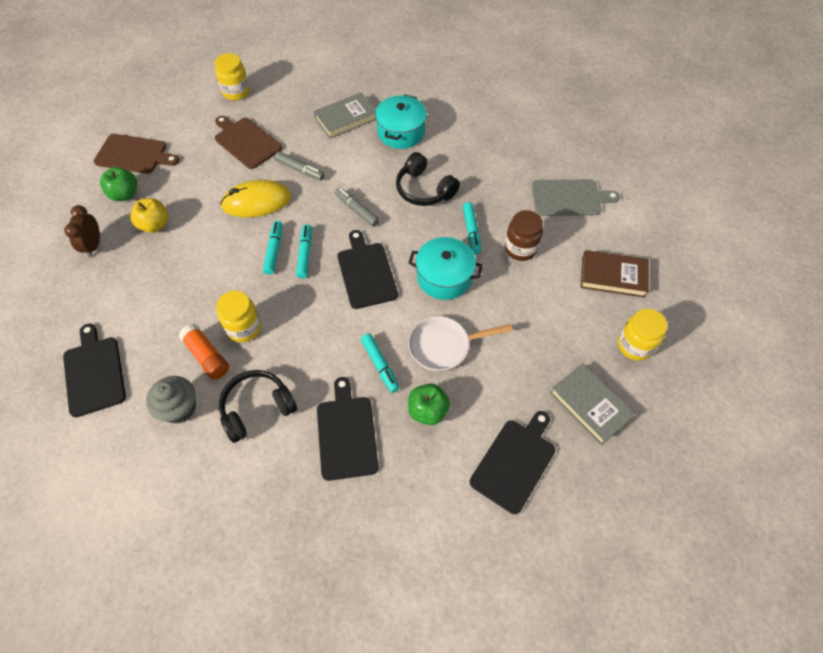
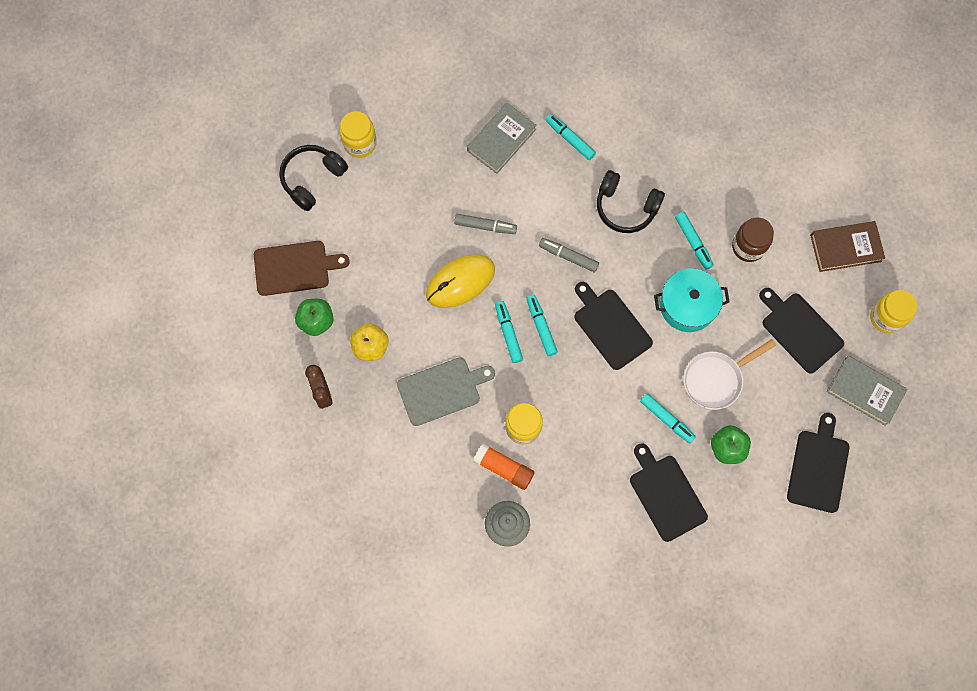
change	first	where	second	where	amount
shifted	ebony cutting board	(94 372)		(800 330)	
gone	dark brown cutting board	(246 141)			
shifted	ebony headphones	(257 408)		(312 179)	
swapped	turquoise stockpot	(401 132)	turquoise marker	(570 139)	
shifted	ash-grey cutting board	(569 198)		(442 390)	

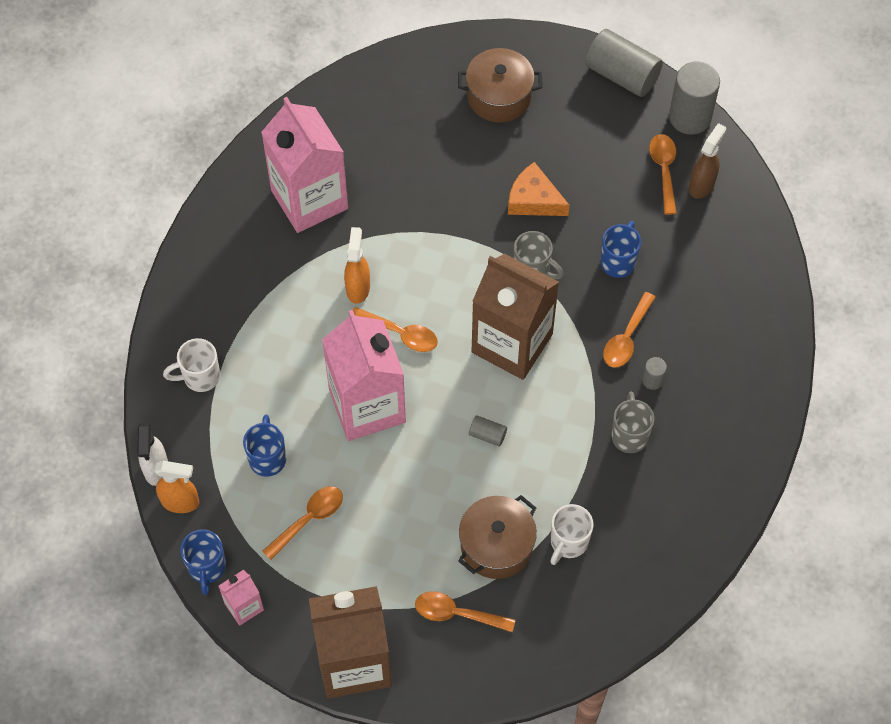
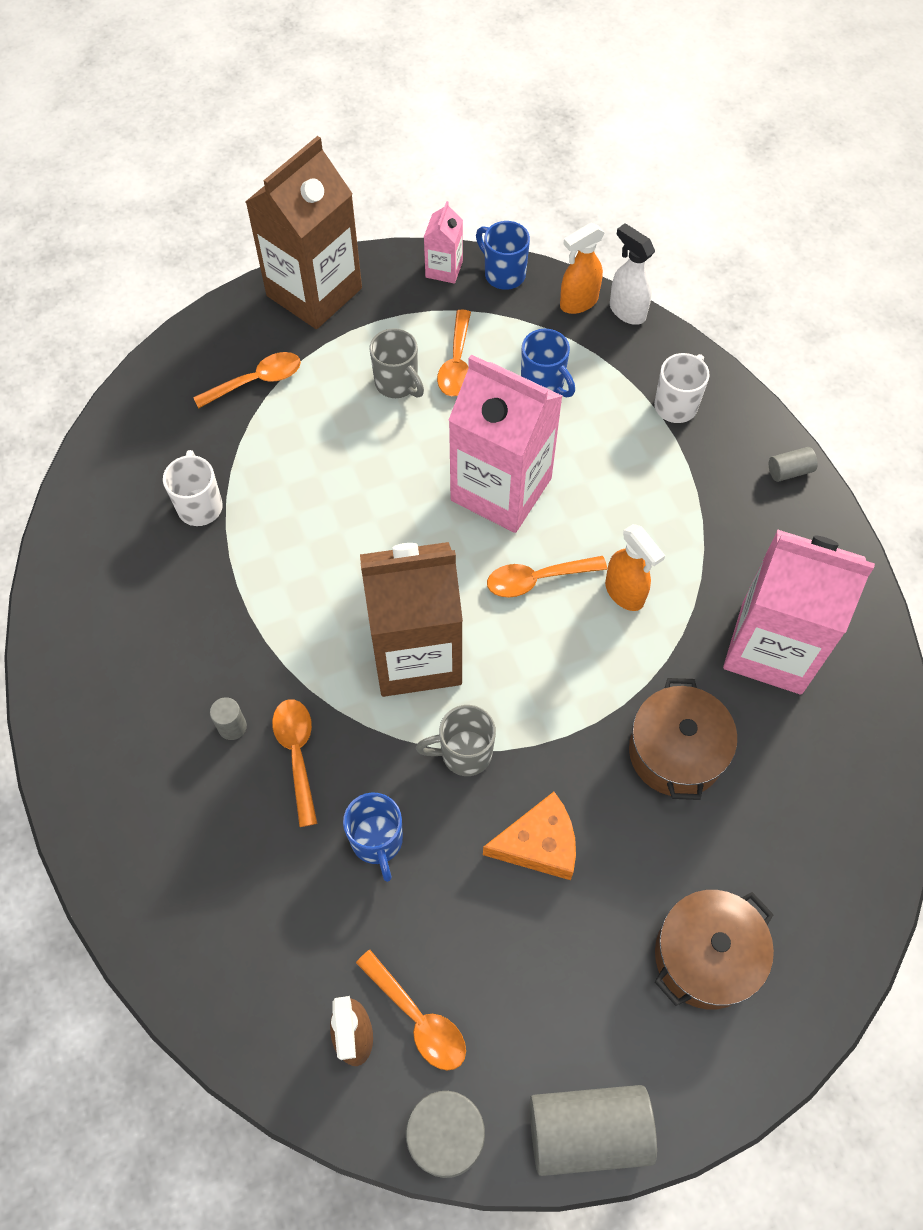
change	first	where	second	where	amount
shifted	dark brown stockpot	(496 546)		(676 752)	
shifted	ash-grey cylinder shape	(487 435)		(789 471)	
shifted	ash-grey mug	(629 435)		(397 384)	

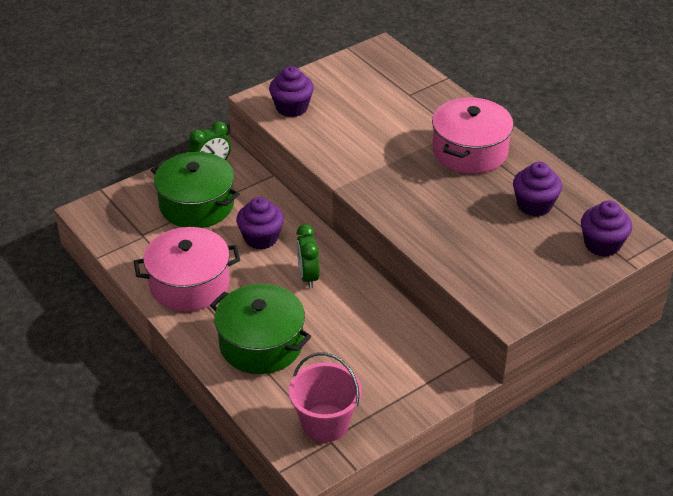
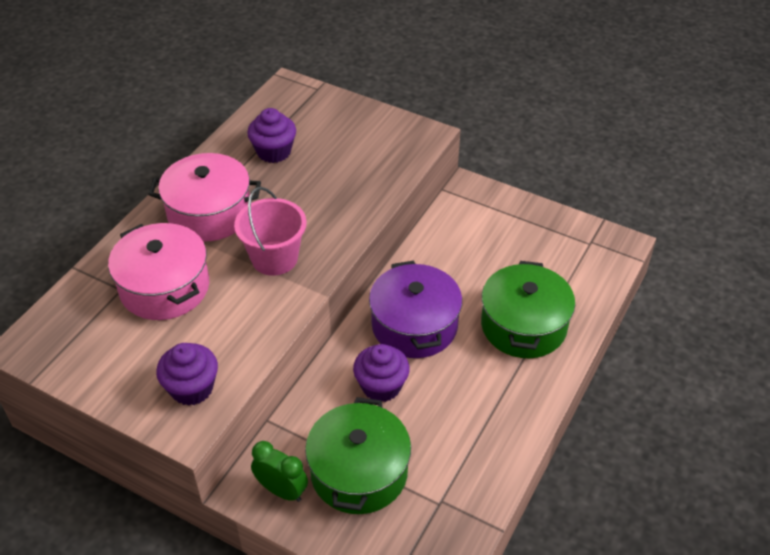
change	first	where	second	where	amount
shifted	rosy stockpot	(189 284)		(164 287)	
shifted	rosy sand bucket	(325 423)		(274 258)	
swapped	green clock	(308 276)	violet stockpot	(414 325)	
gone	violet muffin	(602 244)			

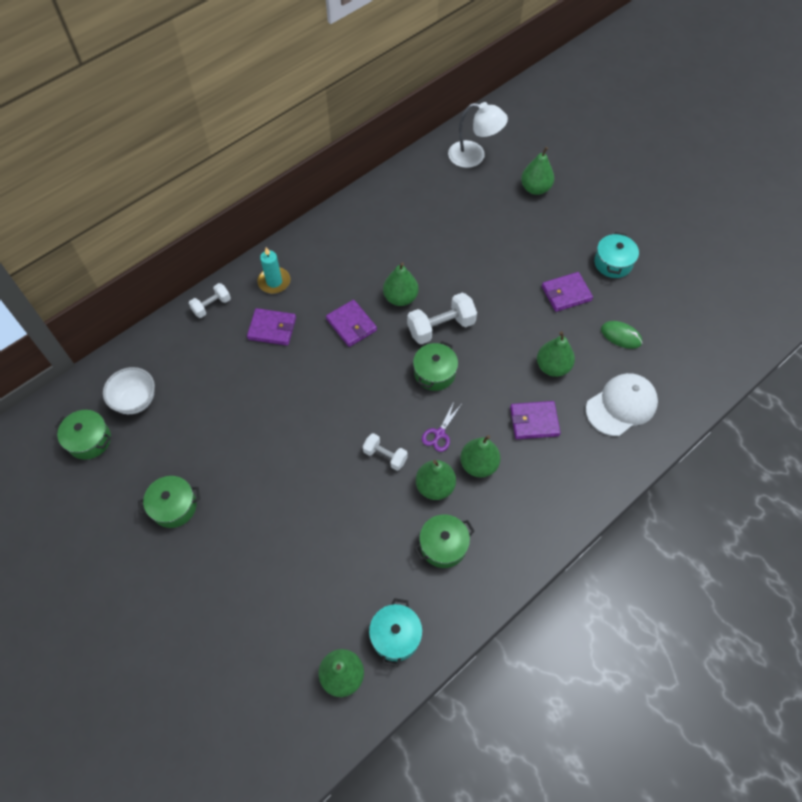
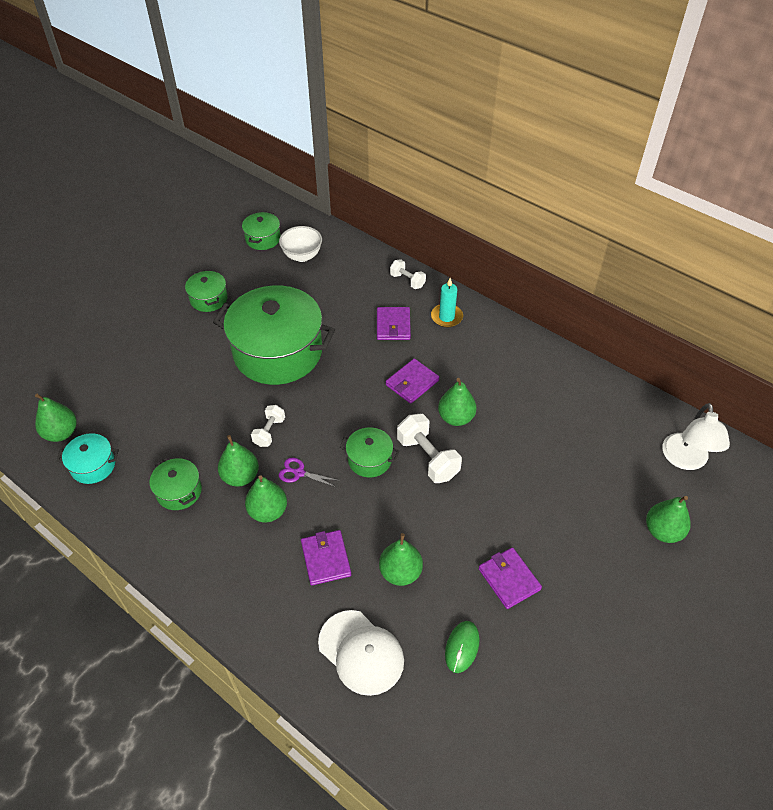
change	first	where	second	where	amount
gone	turquoise stockpot	(613 263)			
new			green stockpot	(278 352)	

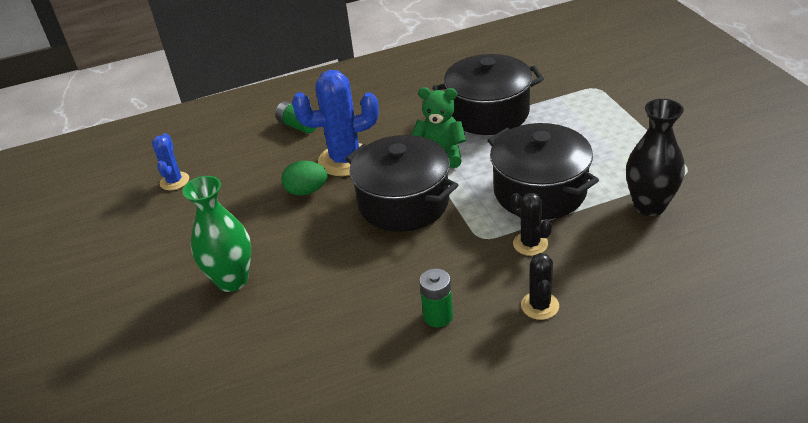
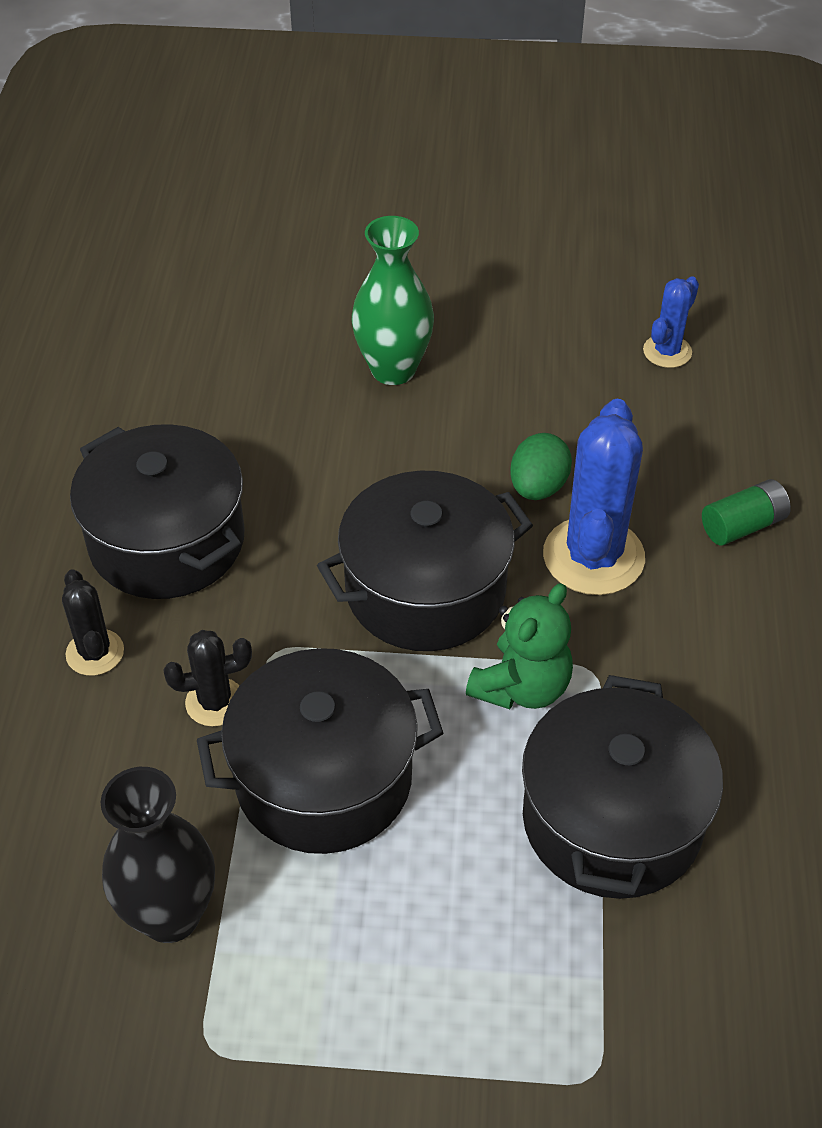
change	first	where	second	where	amount
rotated	cobalt prickly plant	(174 181)		(667 351)	75 degrees counterclockwise
swapped	green battery	(438 316)	ebony stockpot	(167 541)	
rotated	ebony prickly plant	(540 306)		(95 652)	45 degrees clockwise

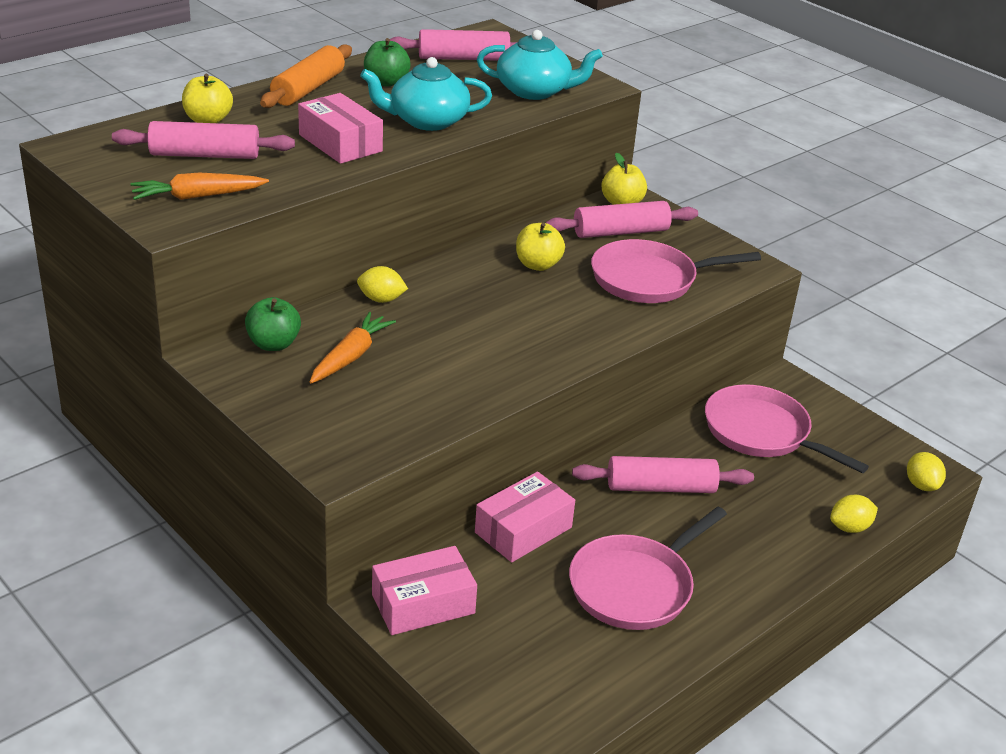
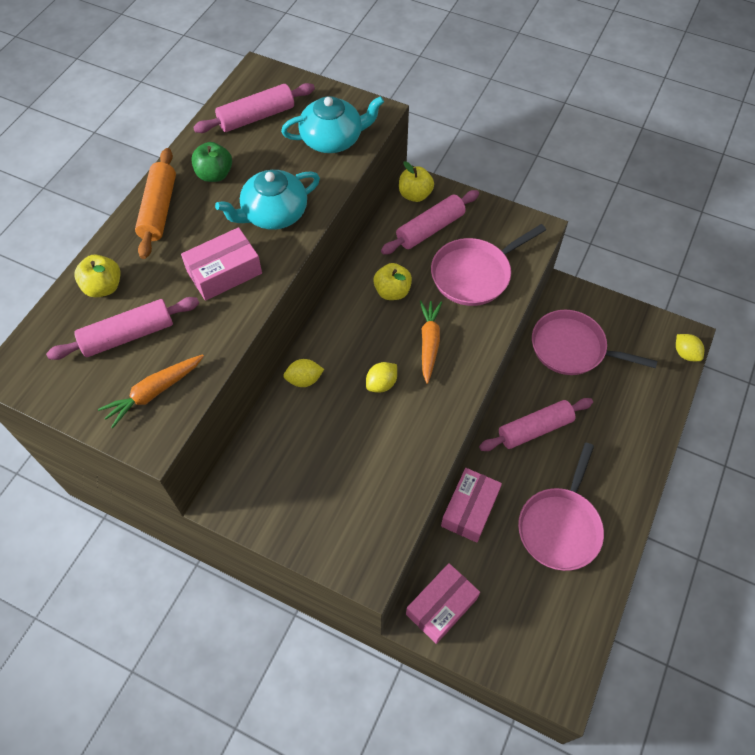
change	first	where	second	where	amount
gone	green apple	(273 344)			
rotated	rosy box	(340 143)		(224 272)	60 degrees counterclockwise
shifted	bright orange carrot	(350 356)		(429 343)	
shifted	yellow lemon	(849 527)		(381 384)	

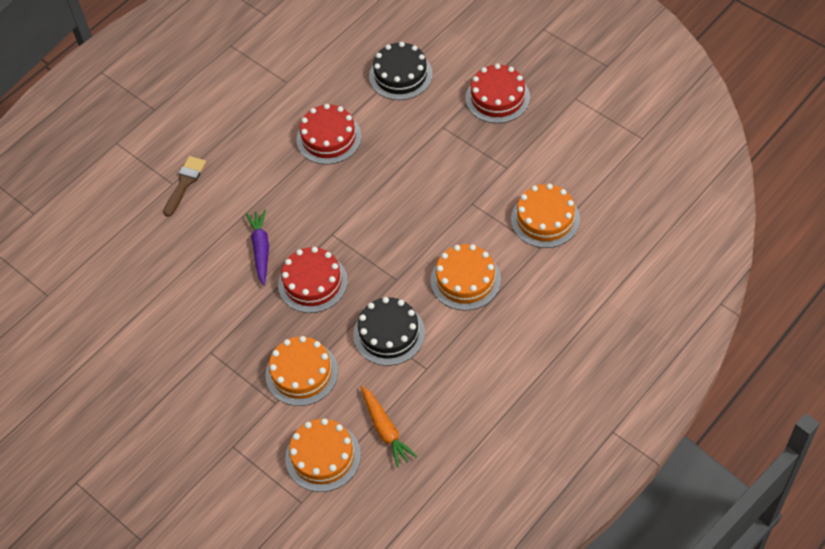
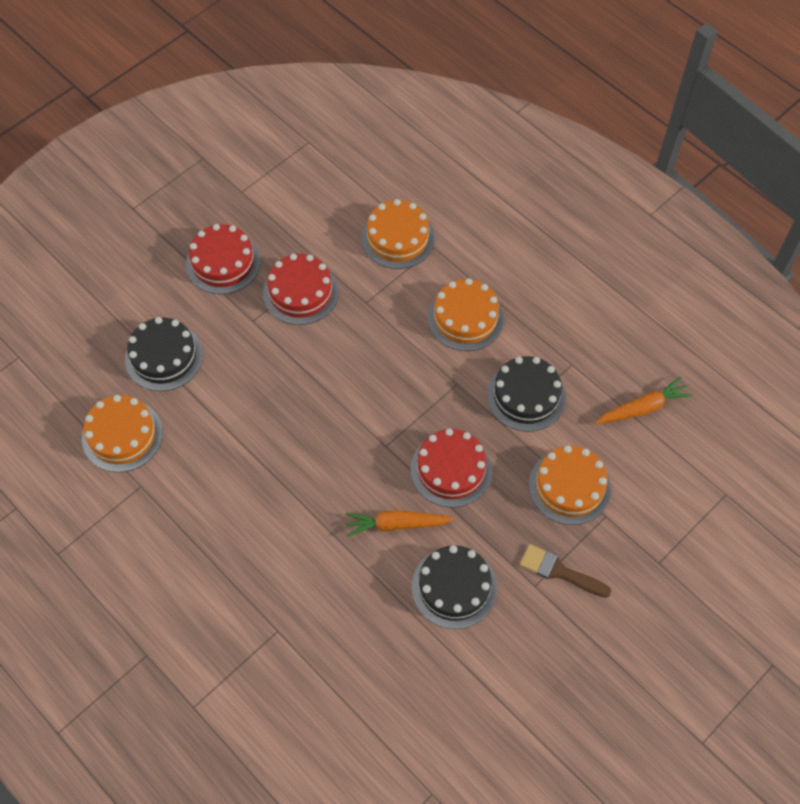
change	first	where	second	where	amount
shifted	dark brown paintbrush	(185 183)		(559 571)	
repainted	violet carrot	(261 249)	bright orange carrot	(396 524)	
shifted	bright orange layer cake	(323 456)		(122 435)	
shifted	red layer cake	(329 138)		(300 292)	
new			ebony layer cake	(454 587)	

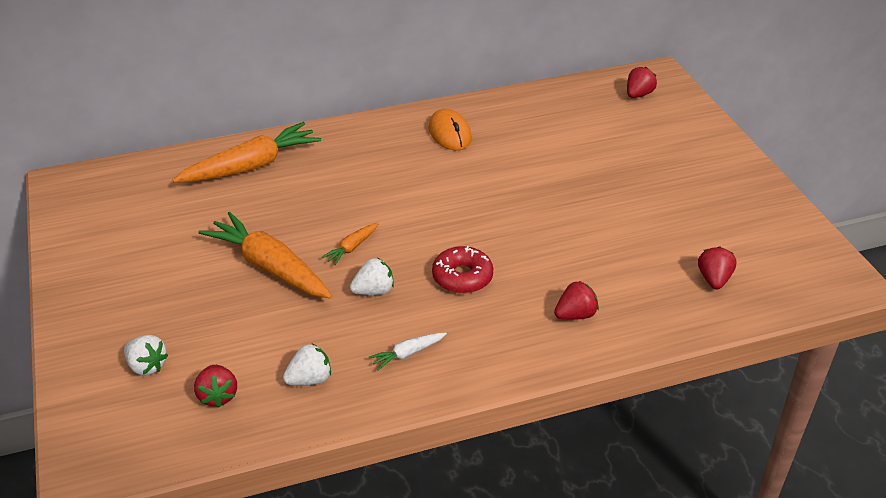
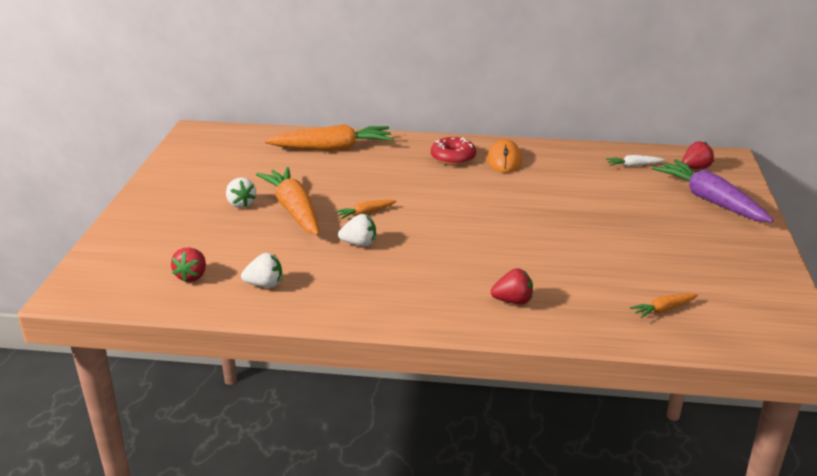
change	first	where	second	where	amount
shifted	white berry	(147 366)		(241 204)	
shifted	white carrot	(408 354)		(633 165)	
shifted	red doughnut	(462 277)		(453 158)	
swapped	red berry	(714 279)	bright orange carrot	(663 309)	
new			violet carrot	(710 201)	

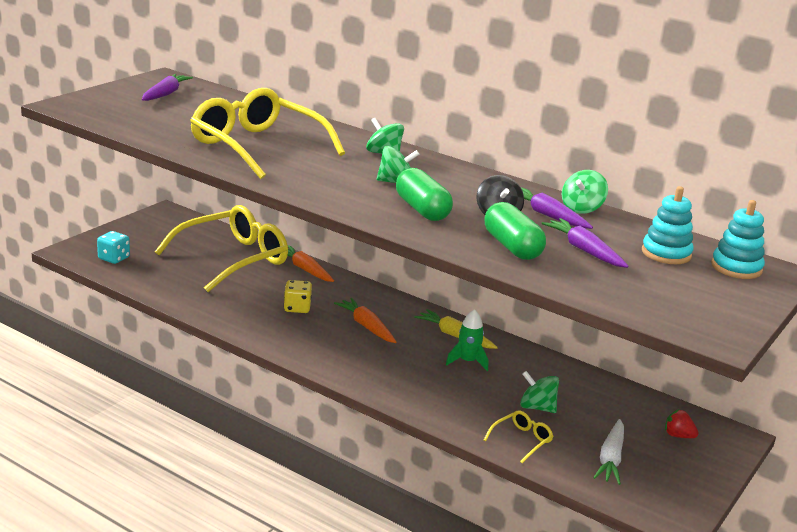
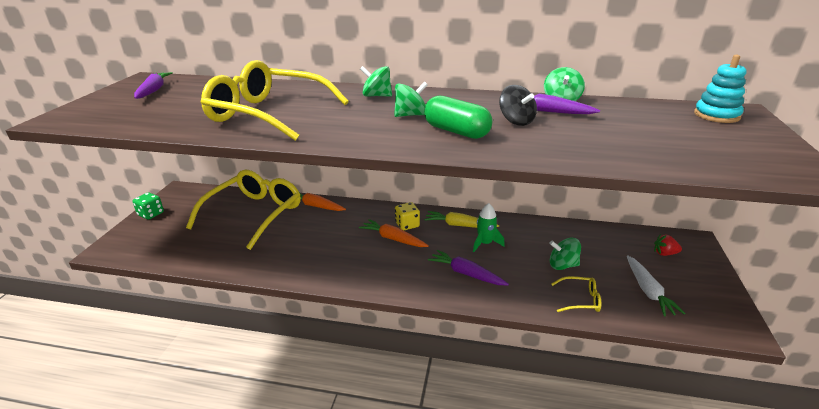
change	first	where	second	where	amount
gone	turquoise game die	(114 258)			
shifted	yellow game die	(297 308)		(407 225)	
rotated	yellow spectacles	(521 440)		(580 300)	75 degrees clockwise
gone	green capsule	(512 247)			
shifted	violet carrot	(584 250)		(466 273)	
gone	turquoise stacking rings	(666 253)			
new			green game die	(151 214)	

